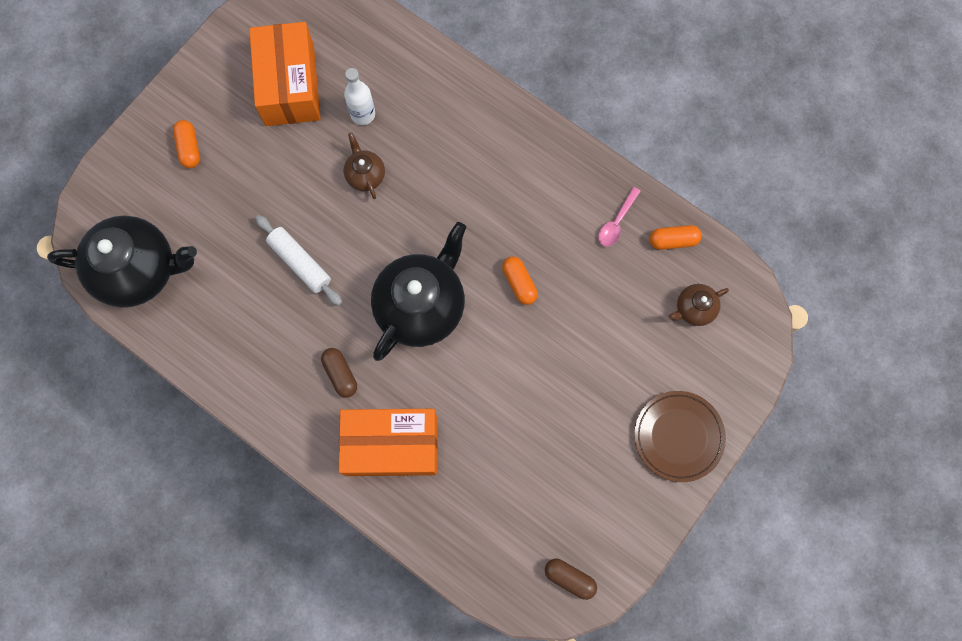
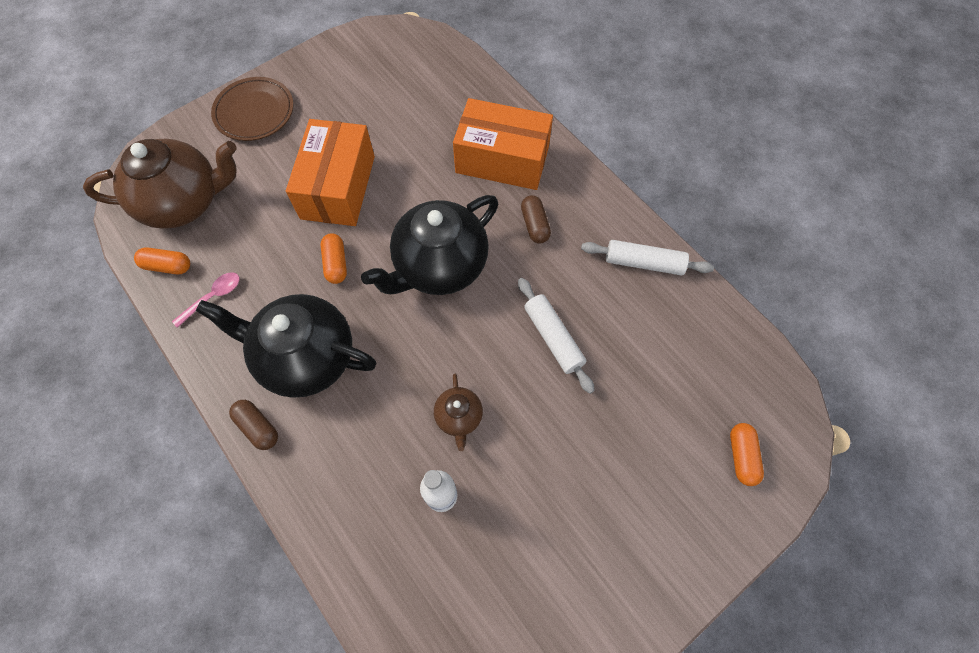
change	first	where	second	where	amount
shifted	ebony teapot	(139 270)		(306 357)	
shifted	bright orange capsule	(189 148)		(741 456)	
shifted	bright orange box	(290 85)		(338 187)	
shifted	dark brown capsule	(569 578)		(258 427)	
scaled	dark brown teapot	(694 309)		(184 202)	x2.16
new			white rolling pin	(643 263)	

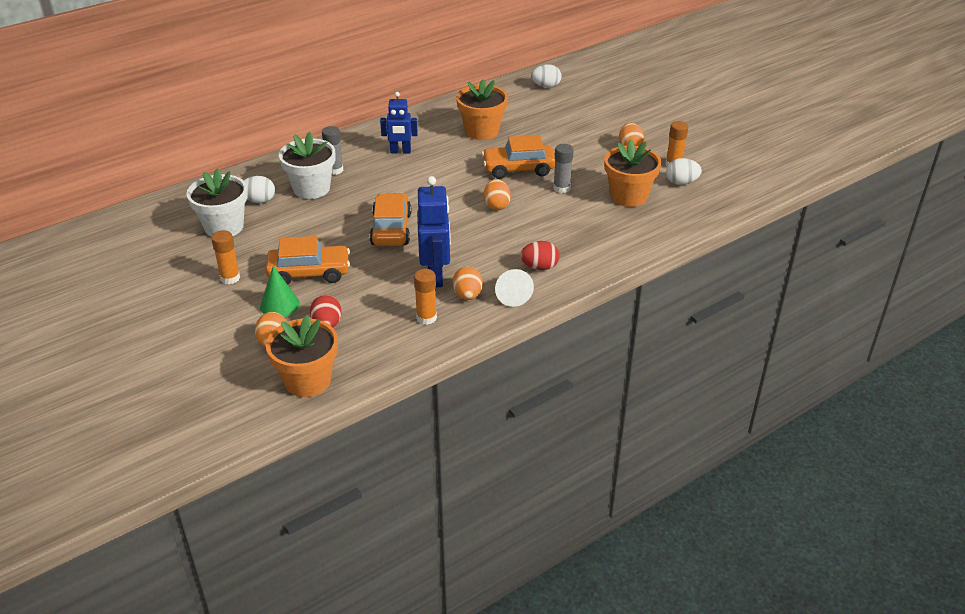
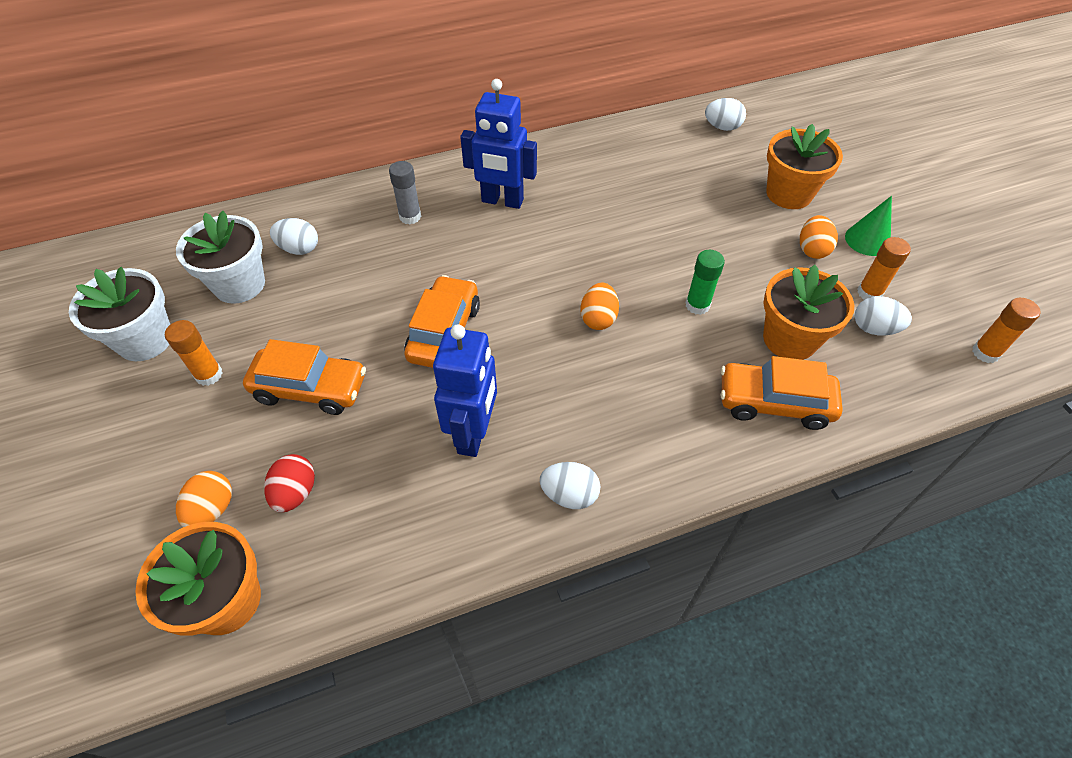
change	first	where	second	where	amount
shifted	green cone shape	(279 305)		(867 240)	
shifted	white potted plant	(311 188)		(145 340)	
scaled	cobalt robot figure	(400 151)		(502 201)	x1.51
shifted	bright orange glue	(426 318)		(985 353)	
gone	bright orange egg shape	(467 295)			
shifted	bright orange potted plant	(482 131)		(789 194)	
shifted	bright orange automobile	(518 169)		(774 403)	
swapped	white cone shape	(511 294)	white egg shape	(569 495)	
gone	red egg shape	(539 267)			
repainted	ash-grey glue	(562 188)	green glue	(697 305)	

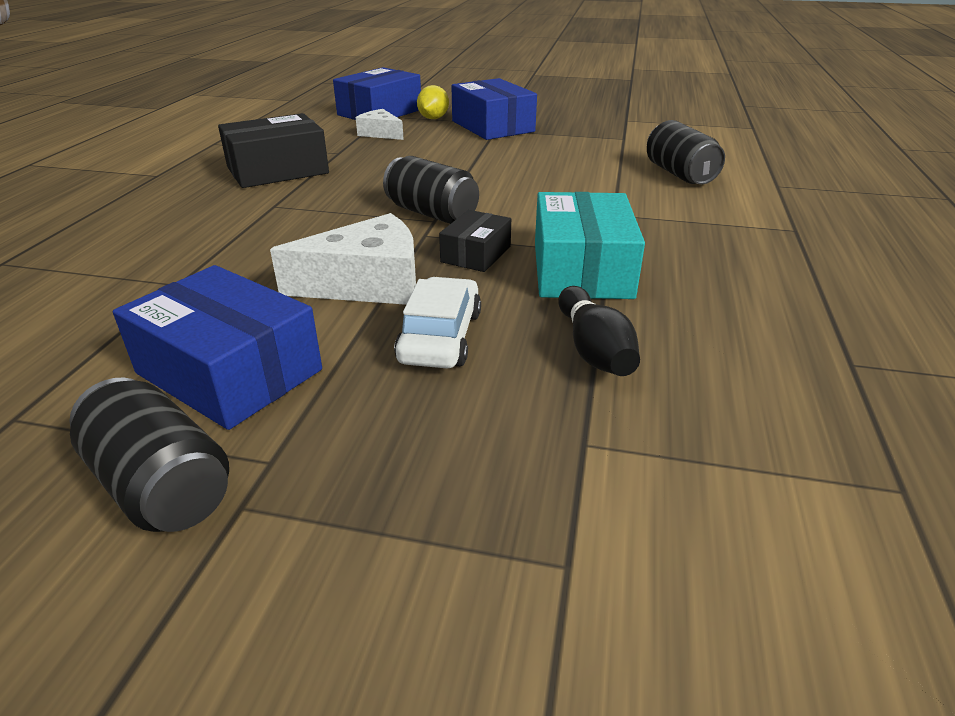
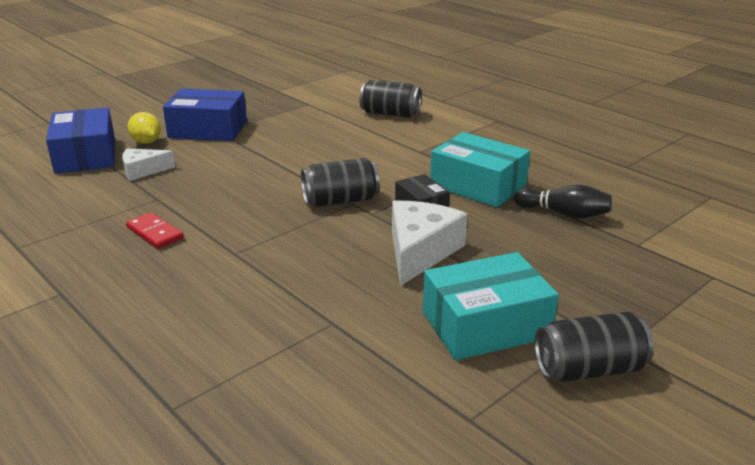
change	first	where	second	where	amount
repainted	cobalt box	(229 372)	turquoise box	(486 325)	
swapped	ebony box	(277 170)	red domino	(154 233)	
gone	white automobile	(440 337)			

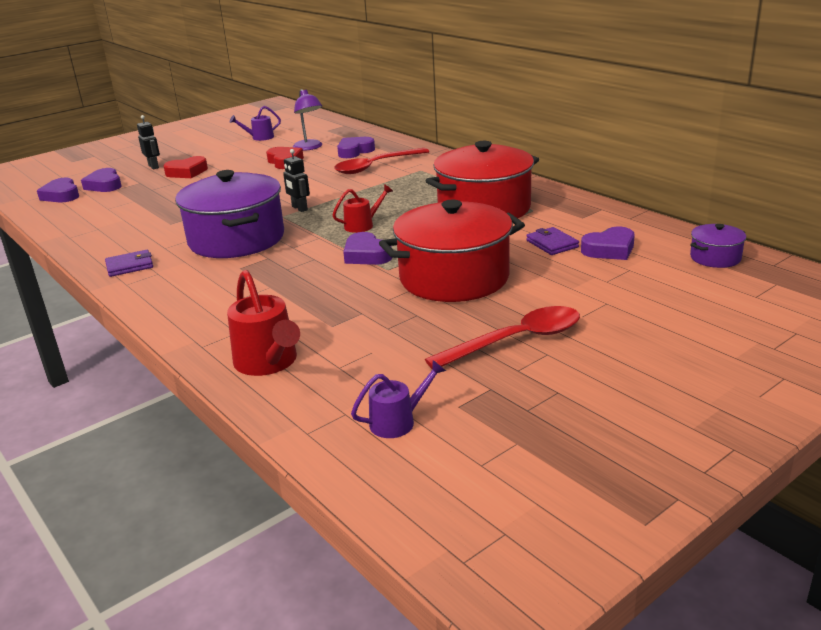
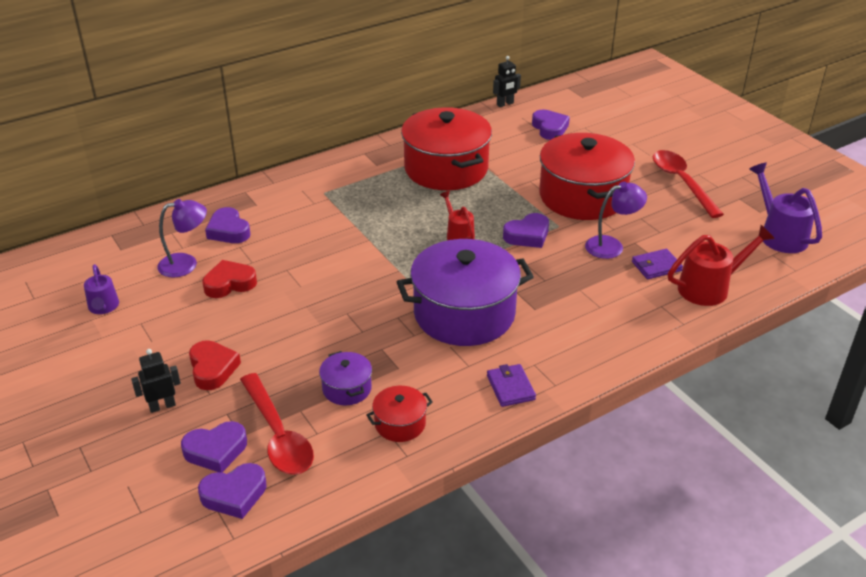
change	first	where	second	where	amount
shifted	ebony robot figure	(299 208)		(505 104)	
shifted	red spoon	(375 166)		(278 435)	
scaled	violet watering can	(398 421)		(779 234)	x1.64
shifted	violet wallet	(552 244)		(656 266)	
shifted	violet stockpot	(715 258)		(347 388)	
new			red stockpot	(400 424)	
new			violet reading lamp	(611 246)	

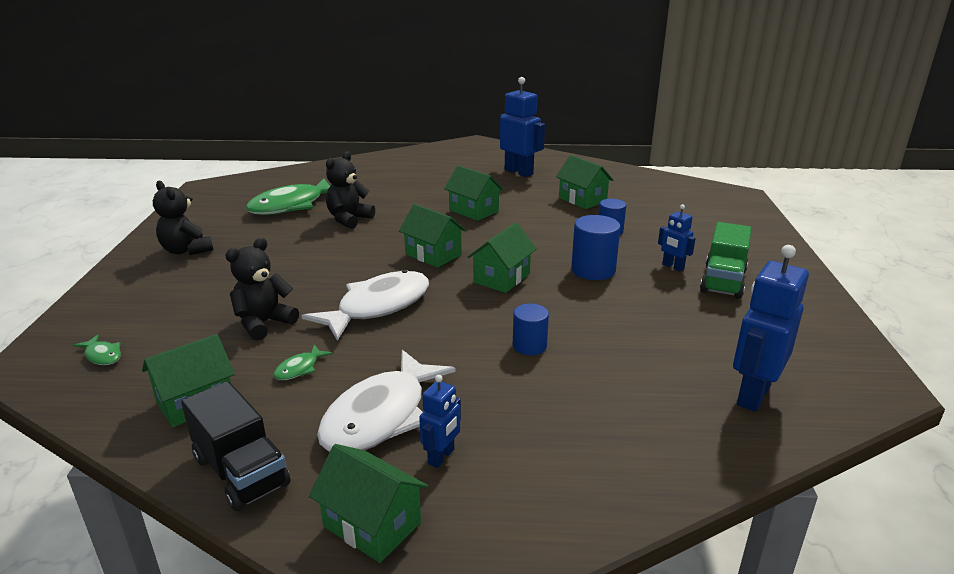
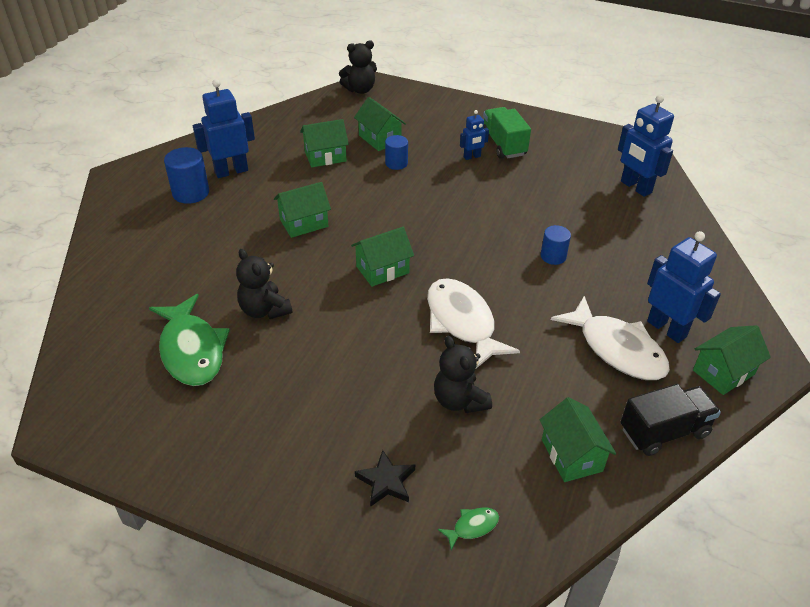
change	first	where	second	where	amount
shifted	ebony stuffed bear	(186 250)		(360 90)	
gone	green fish	(299 368)			
scaled	cobalt robot figure	(441 457)		(667 329)	x1.86
shifted	green cottage	(501 278)		(380 139)	
shifted	cobalt cylinder shape	(593 270)		(191 193)	
rotated	green lorry	(723 281)		(503 145)	150 degrees counterclockwise
new			ebony five-pointed star	(386 481)	

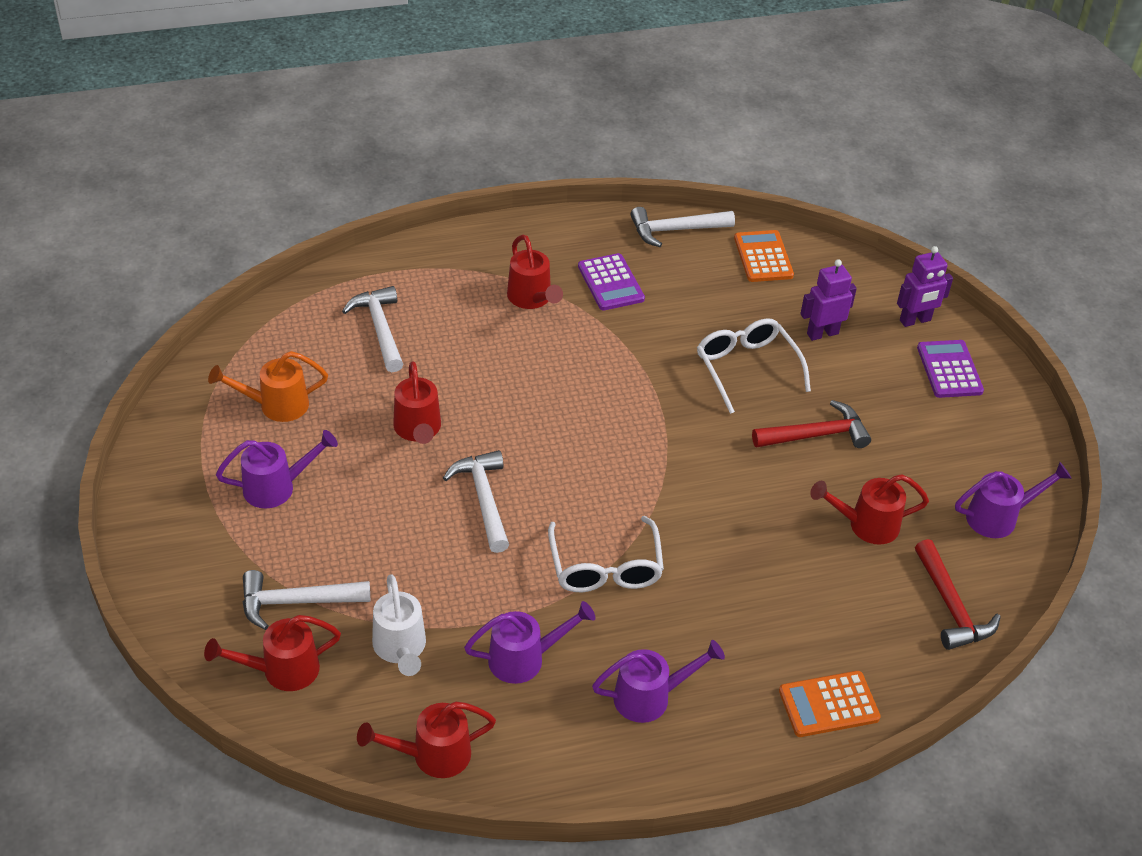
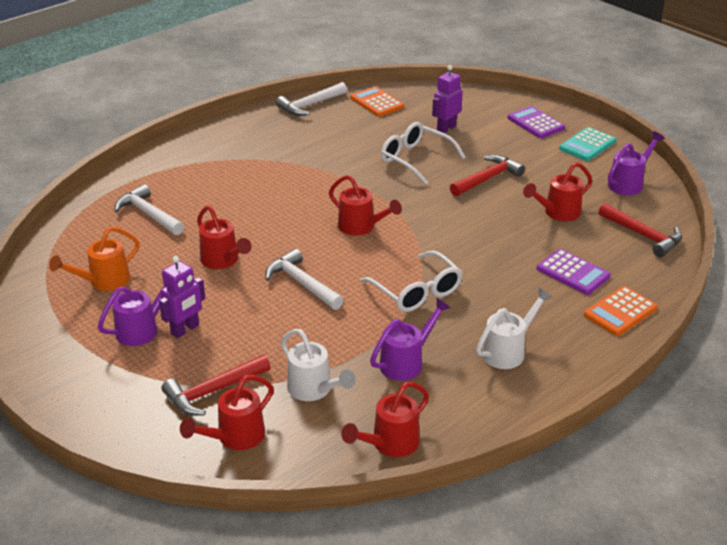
change	first	where	second	where	amount
repainted	white hammer	(297 602)	red hammer	(213 391)	
shifted	red watering can	(531 298)		(361 227)	
shifted	violet calculator	(610 283)		(573 273)	
repainted	violet watering can	(649 697)	white watering can	(507 351)	
shifted	violet robot figure	(915 320)		(185 329)	
new			turquoise calculator	(587 145)	

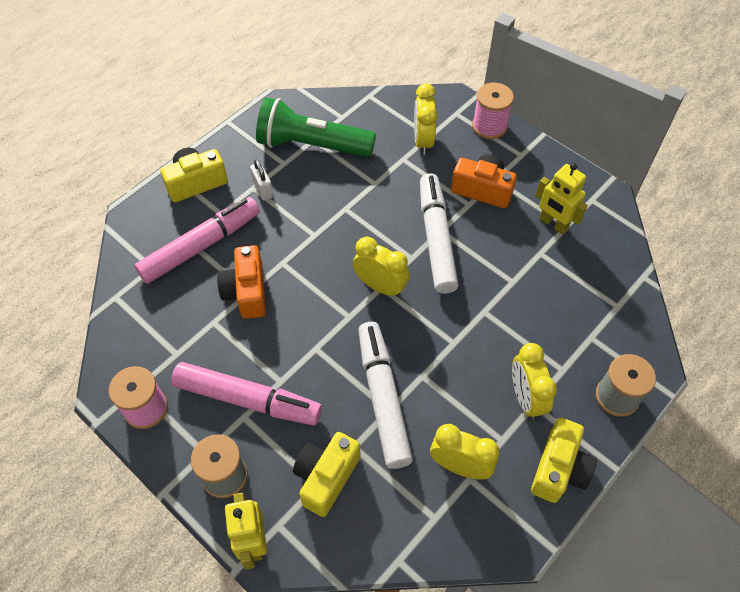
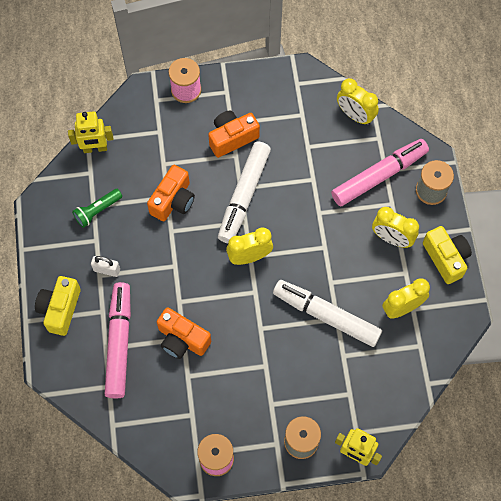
change	first	where	second	where	amount
shifted	rosy marker	(248 399)		(379 176)	
scaled	green torch	(311 145)		(97 211)	x0.50
gone	yellow camera	(326 477)			
shifted	yellow clock	(423 141)		(355 115)	
rotated	white marker	(436 238)		(244 196)	105 degrees counterclockwise
shifted	yellow robot figure	(553 224)		(95 148)	
new			bright orange camera	(173 201)	

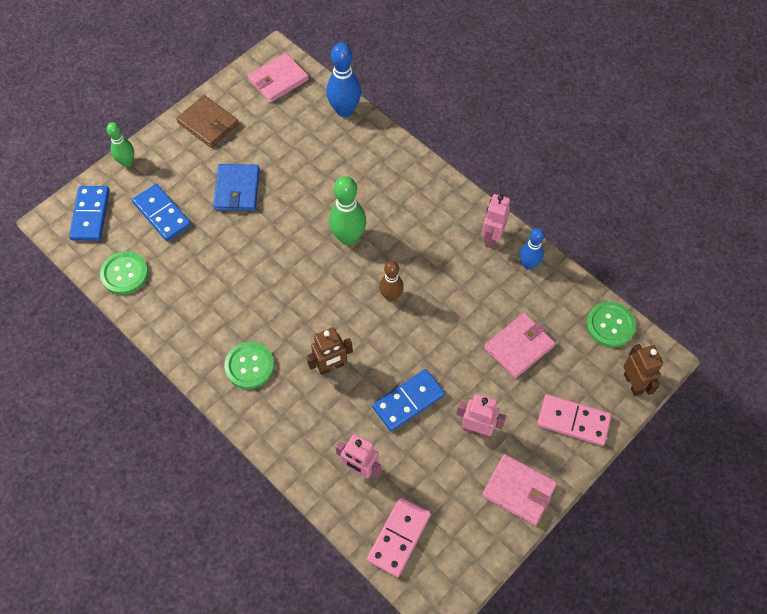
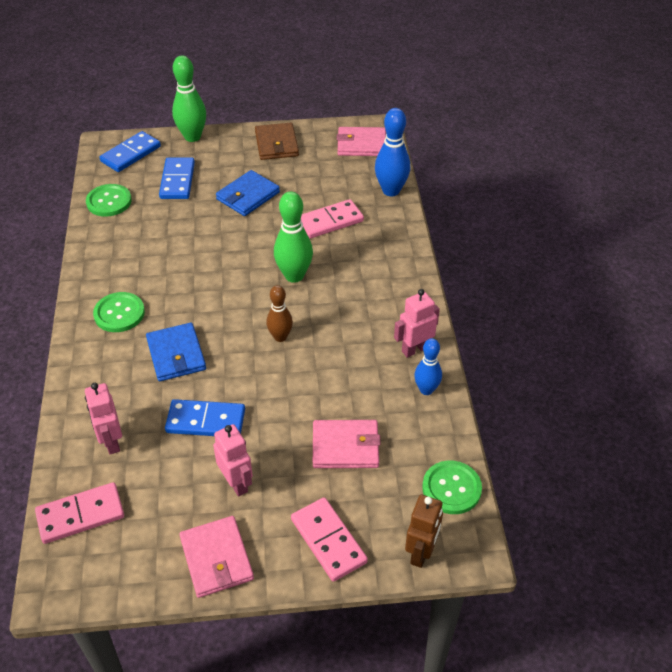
change	first	where	second	where	amount
scaled	green bowling pin	(127 162)		(192 137)	x1.58
swapped	dark brown robot figure	(331 366)	cobalt wallet	(176 354)	
new			rosy domino	(330 221)	

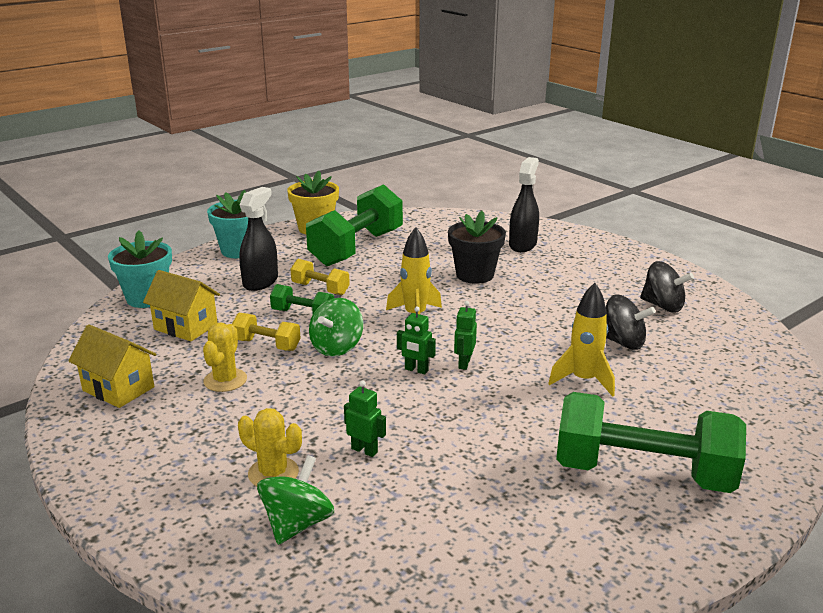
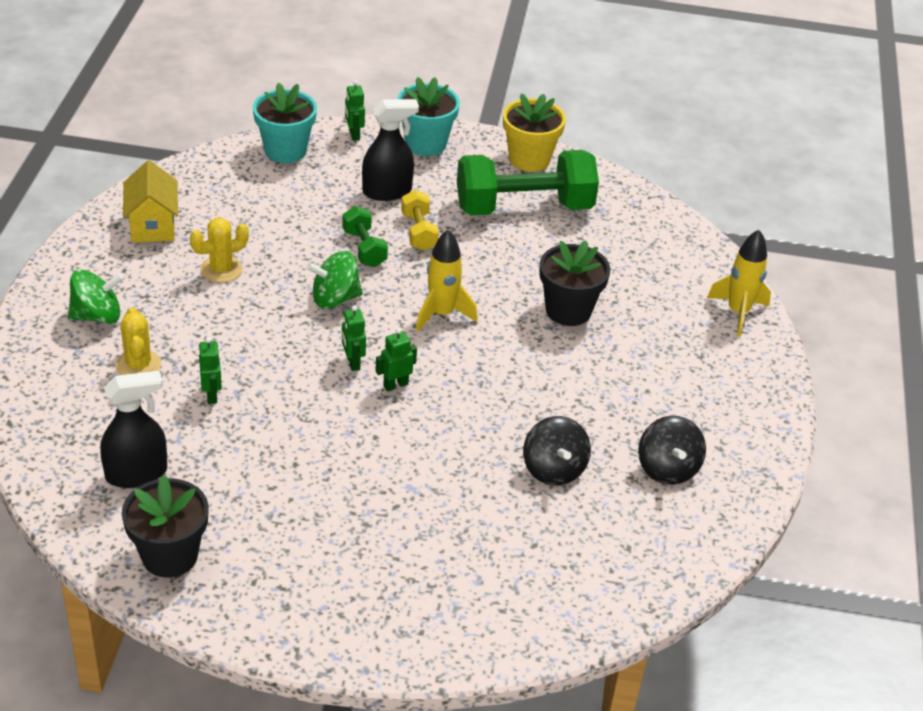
change	first	where	second	where	amount
gone	yellow cottage	(185 327)			
gone	yellow free weight	(267 345)			
shifted	green toy top	(297 524)		(97 316)	
shifted	ebony spray cleaner	(522 245)		(137 473)	
shifted	yellow toy rocket	(583 380)		(738 312)	
gone	green free weight	(642 473)			
new			ebony potted plant	(170 555)	
new			green robot figure	(354 135)	

